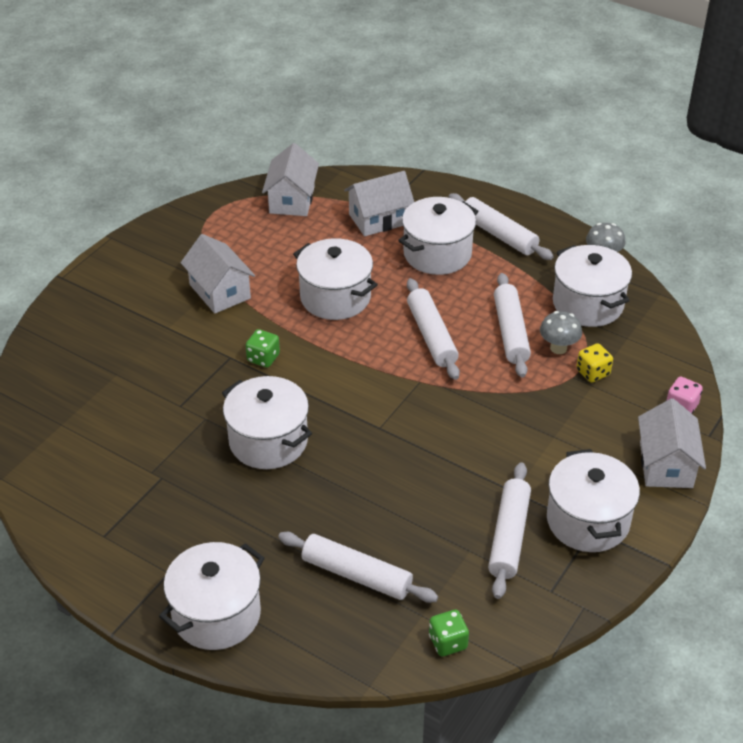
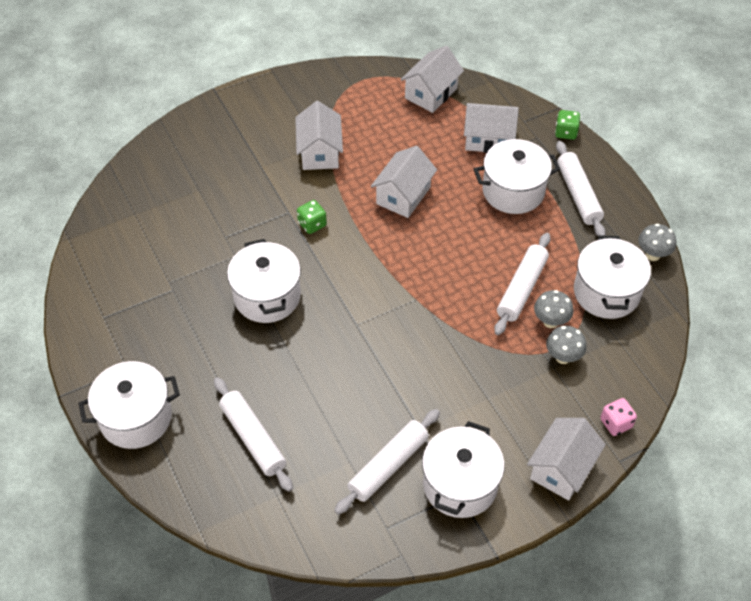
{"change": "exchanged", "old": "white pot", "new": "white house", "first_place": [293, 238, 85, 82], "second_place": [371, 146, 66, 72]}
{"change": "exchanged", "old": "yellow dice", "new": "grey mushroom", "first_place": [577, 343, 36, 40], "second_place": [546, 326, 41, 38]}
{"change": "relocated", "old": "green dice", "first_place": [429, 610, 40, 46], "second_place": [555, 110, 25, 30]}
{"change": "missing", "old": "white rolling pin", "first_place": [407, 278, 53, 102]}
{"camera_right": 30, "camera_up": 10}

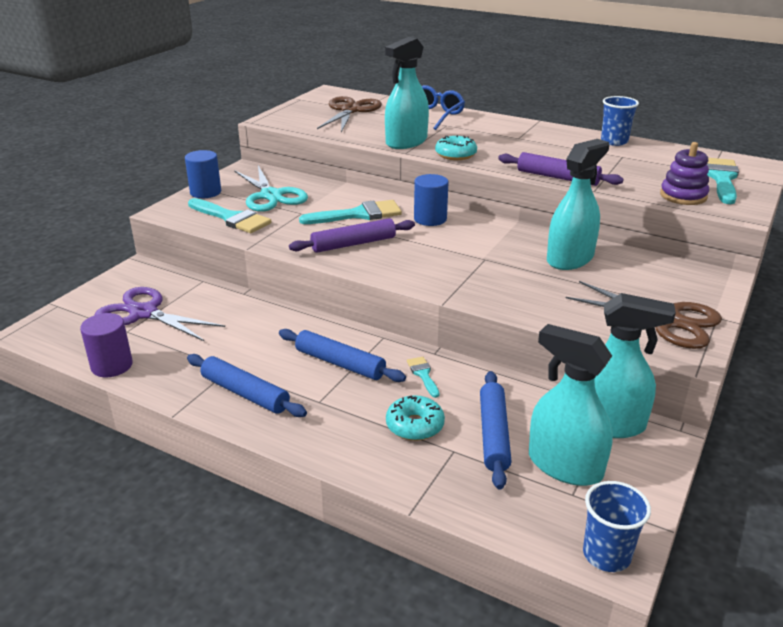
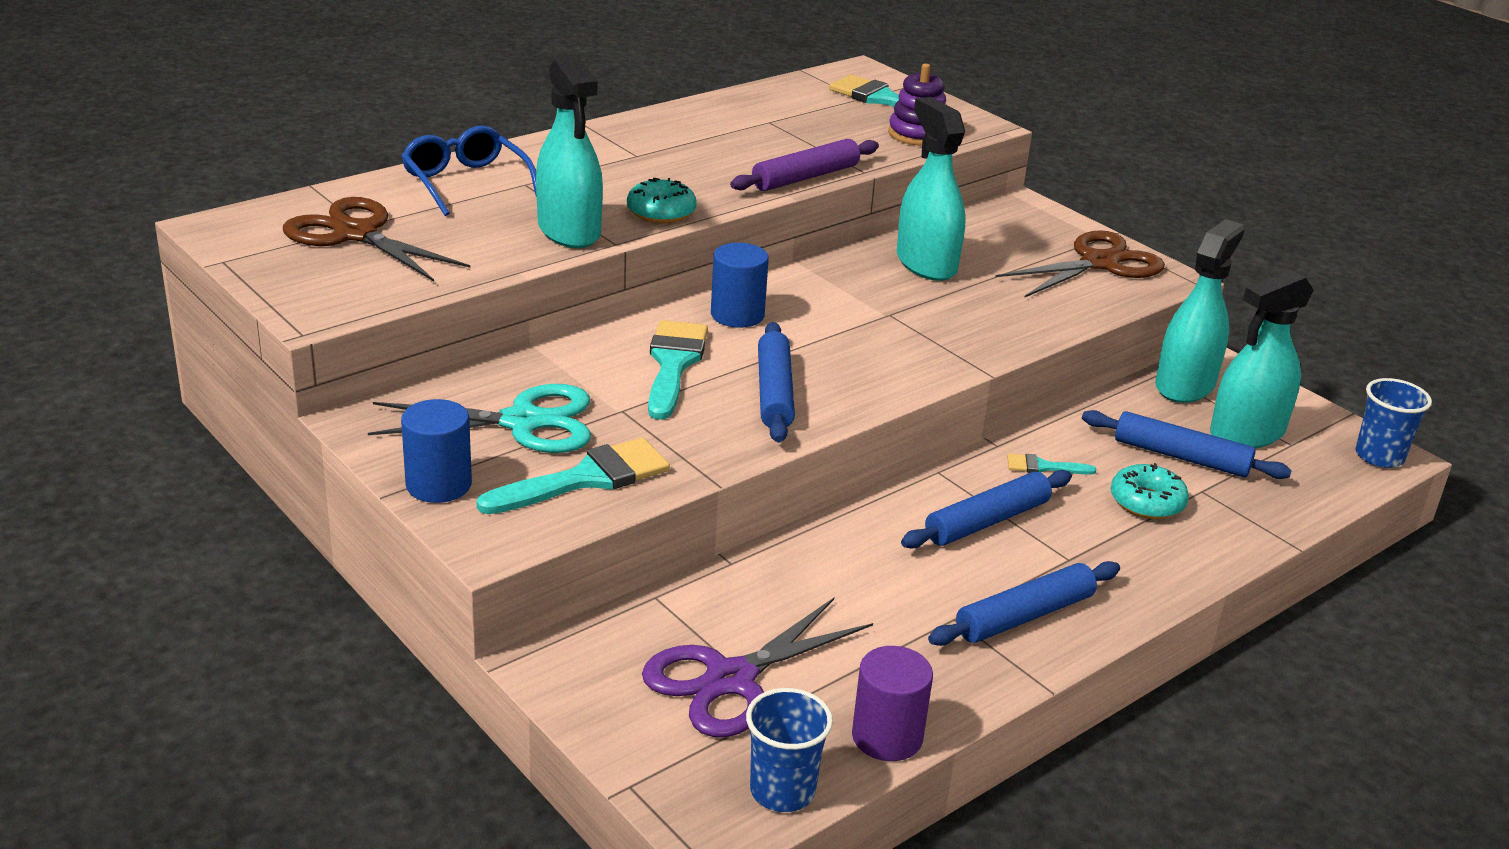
{"change": "relocated", "old": "blue cup", "first_place": [601, 96, 38, 50], "second_place": [746, 688, 87, 124]}
{"change": "colour", "old": "purple rolling pin", "new": "blue rolling pin", "first_place": [289, 218, 126, 35], "second_place": [758, 322, 37, 121]}
{"camera_right": -70, "camera_up": 0}

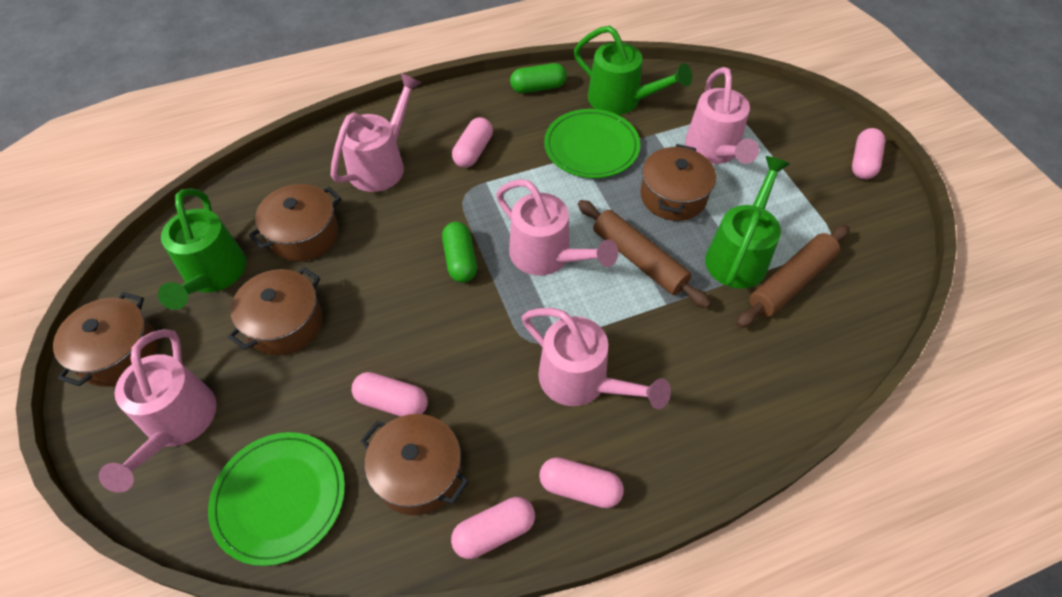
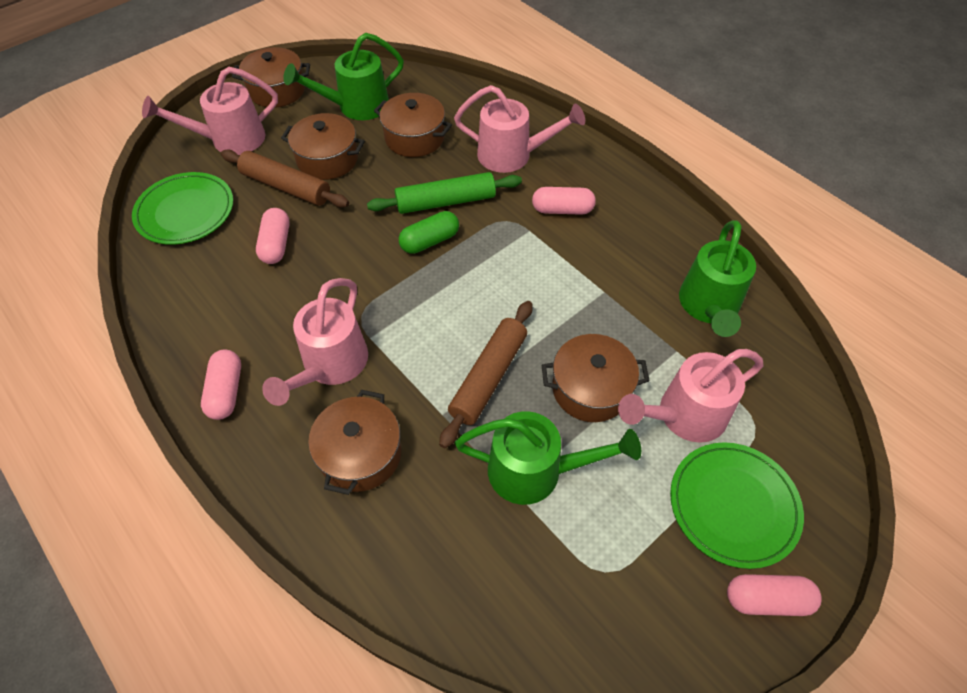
{"change": "relocated", "old": "brown rolling pin", "first_place": [736, 225, 114, 103], "second_place": [221, 150, 128, 58]}
{"change": "relocated", "old": "brown pot", "first_place": [360, 414, 109, 101], "second_place": [308, 390, 93, 105]}
{"change": "appeared", "new": "green rolling pin", "second_place": [367, 172, 155, 42]}
{"change": "relocated", "old": "green plate", "first_place": [544, 109, 96, 69], "second_place": [670, 442, 134, 127]}
{"change": "missing", "old": "pink capsule", "first_place": [451, 497, 84, 62]}
{"change": "missing", "old": "pink watering can", "first_place": [496, 179, 122, 97]}
{"change": "missing", "old": "green capsule", "first_place": [510, 63, 57, 30]}
{"camera_right": 70, "camera_up": 0}

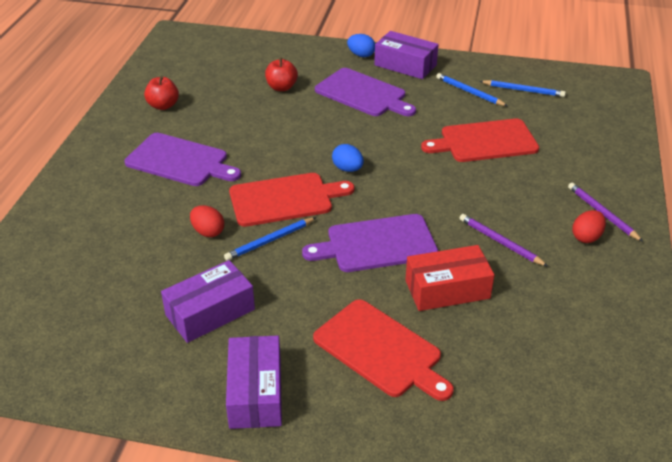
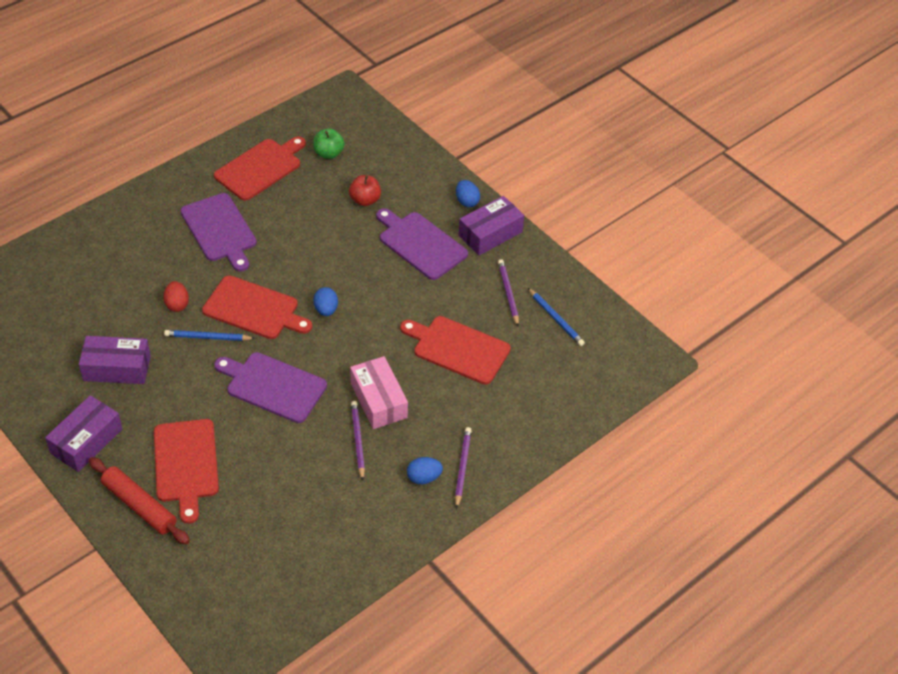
{"change": "appeared", "new": "red rolling pin", "second_place": [89, 457, 101, 87]}
{"change": "exchanged", "old": "red apple", "new": "red cutting board", "first_place": [144, 76, 35, 34], "second_place": [214, 136, 92, 65]}
{"change": "appeared", "new": "green apple", "second_place": [313, 128, 32, 31]}
{"change": "appeared", "new": "pink box", "second_place": [350, 356, 58, 73]}
{"change": "spun", "old": "purple cutting board", "first_place": [315, 68, 101, 48], "second_place": [376, 208, 92, 72], "degrees": 150}
{"change": "colour", "old": "red egg", "new": "blue egg", "first_place": [572, 210, 34, 33], "second_place": [407, 457, 36, 27]}
{"change": "spun", "old": "purple box", "first_place": [374, 31, 65, 48], "second_place": [459, 196, 65, 59], "degrees": 75}
{"change": "colour", "old": "blue pencil", "new": "purple pencil", "first_place": [436, 73, 72, 33], "second_place": [498, 259, 21, 67]}
{"change": "missing", "old": "red box", "first_place": [405, 245, 89, 66]}
{"camera_right": 35, "camera_up": 10}

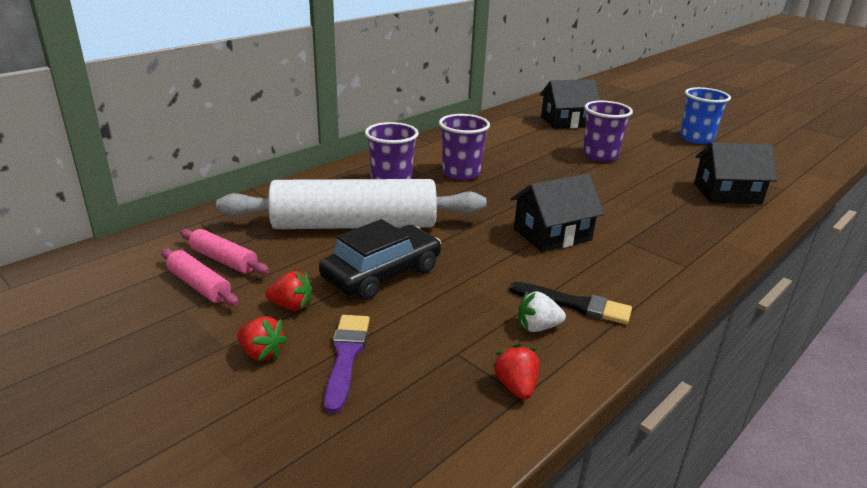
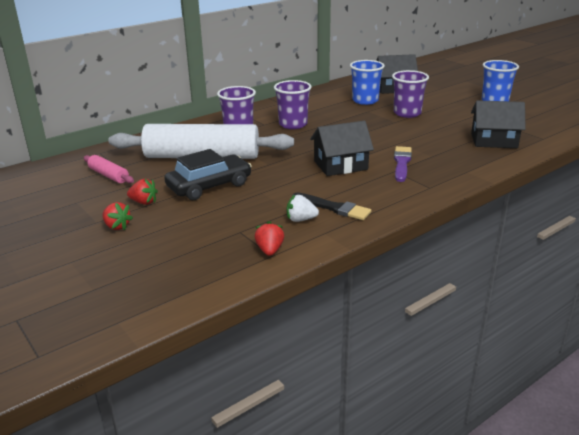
{"change": "appeared", "new": "blue cup", "second_place": [350, 60, 35, 45]}
{"change": "relocated", "old": "purple brush", "first_place": [324, 315, 46, 99], "second_place": [394, 146, 18, 36]}
{"change": "missing", "old": "pink rolling pin", "first_place": [161, 248, 78, 58]}
{"camera_right": 10, "camera_up": 0}

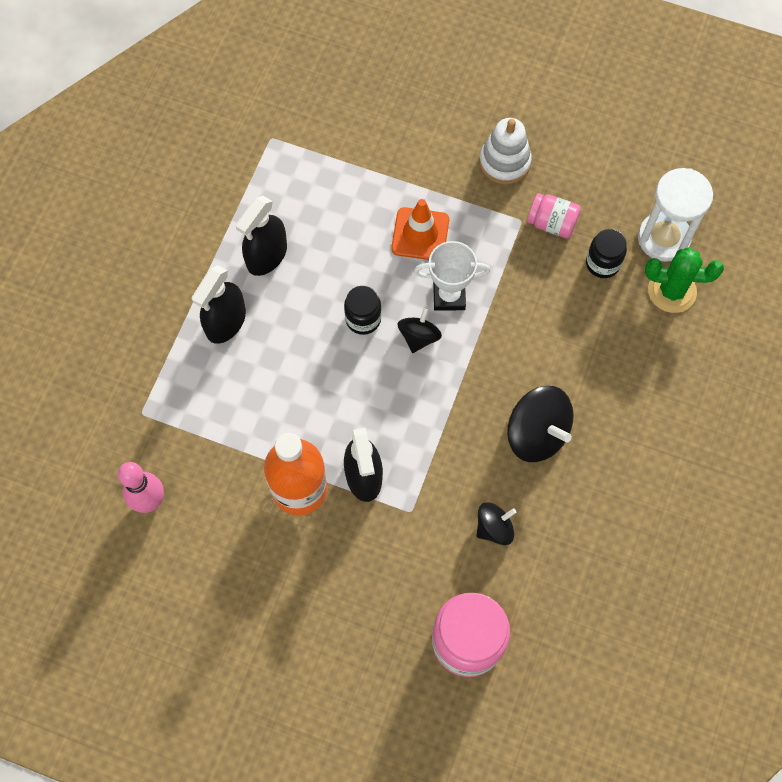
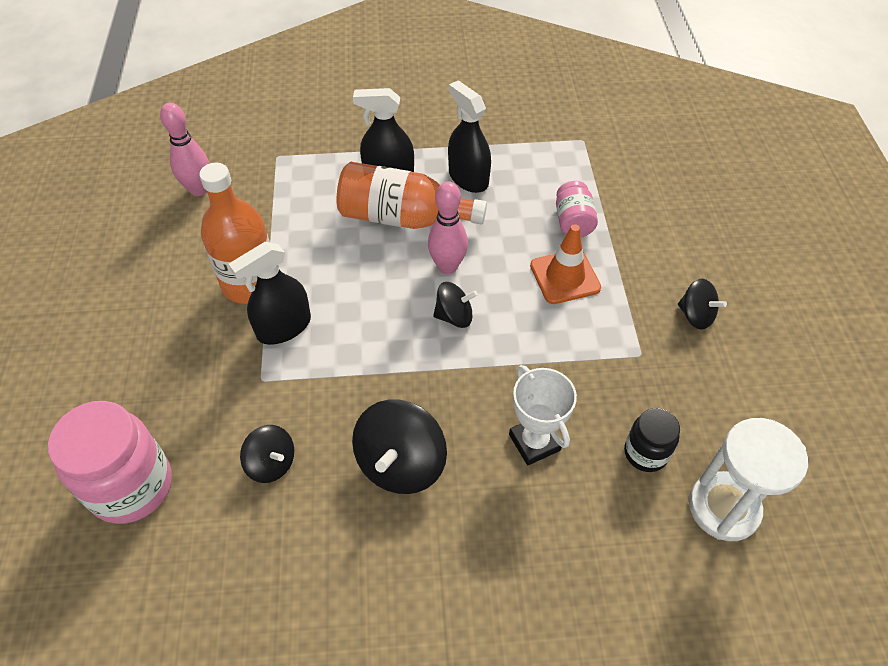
{"change": "appeared", "new": "orange bottle", "second_place": [337, 162, 150, 67]}
{"change": "exchanged", "old": "black jar", "new": "pink bowling pin", "first_place": [344, 286, 38, 49], "second_place": [428, 181, 40, 93]}
{"change": "spun", "old": "black spray bottle", "first_place": [235, 196, 52, 80], "second_place": [448, 80, 43, 113], "degrees": 45}
{"change": "relocated", "old": "white trophy", "first_place": [414, 241, 76, 70], "second_place": [509, 365, 68, 100]}
{"change": "relocated", "old": "pink jar", "first_place": [527, 193, 54, 45], "second_place": [556, 181, 42, 56]}
{"change": "exchanged", "old": "white stacking toy", "new": "black spinning top", "first_place": [479, 118, 53, 66], "second_place": [678, 279, 49, 51]}
{"change": "missing", "old": "green cactus", "first_place": [645, 247, 79, 66]}
{"camera_right": 65, "camera_up": -15}

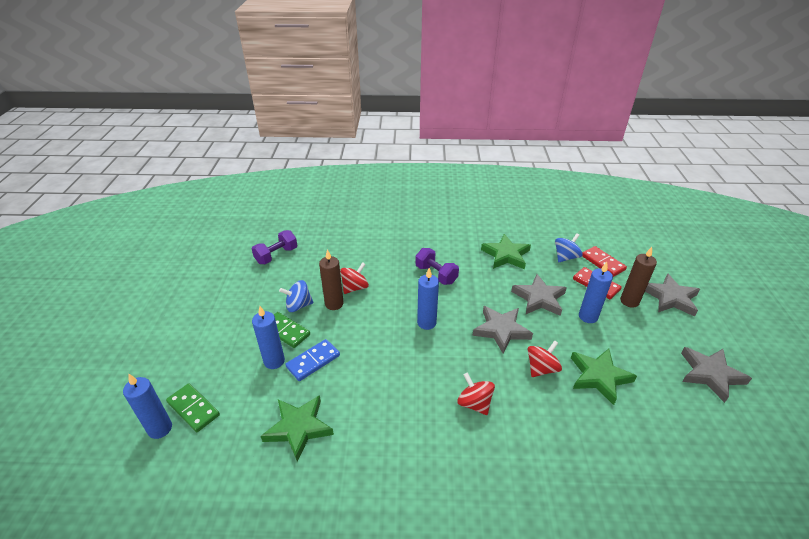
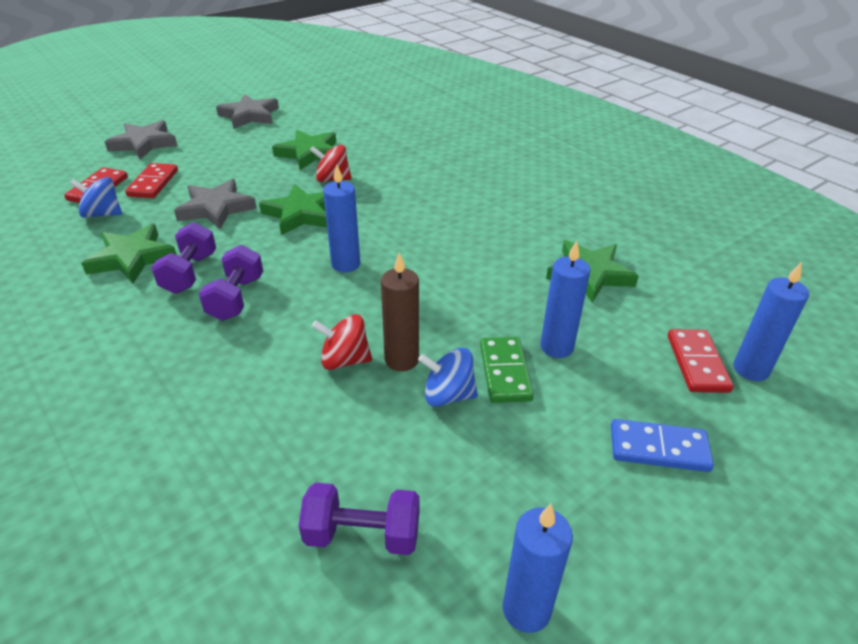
{"change": "appeared", "new": "purple dumbbell", "second_place": [151, 222, 65, 72]}
{"change": "colour", "old": "grey star", "new": "green star", "first_place": [473, 306, 60, 48], "second_place": [259, 184, 68, 51]}
{"change": "spun", "old": "blue spinning top", "first_place": [279, 280, 35, 32], "second_place": [418, 348, 60, 59], "degrees": 150}
{"change": "relocated", "old": "blue candle", "first_place": [579, 262, 34, 61], "second_place": [503, 504, 70, 129]}
{"change": "relocated", "old": "blue domino", "first_place": [285, 339, 55, 42], "second_place": [611, 419, 103, 53]}
{"change": "colour", "old": "green domino", "new": "red domino", "first_place": [166, 383, 54, 49], "second_place": [668, 329, 66, 64]}
{"change": "missing", "old": "red spinning top", "first_place": [457, 373, 38, 42]}
{"change": "missing", "old": "brown candle", "first_place": [620, 247, 37, 61]}
{"camera_right": -130, "camera_up": 0}

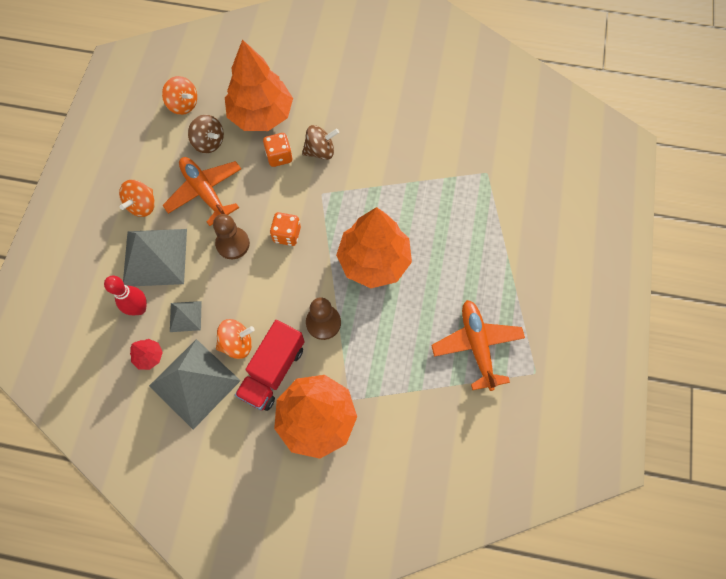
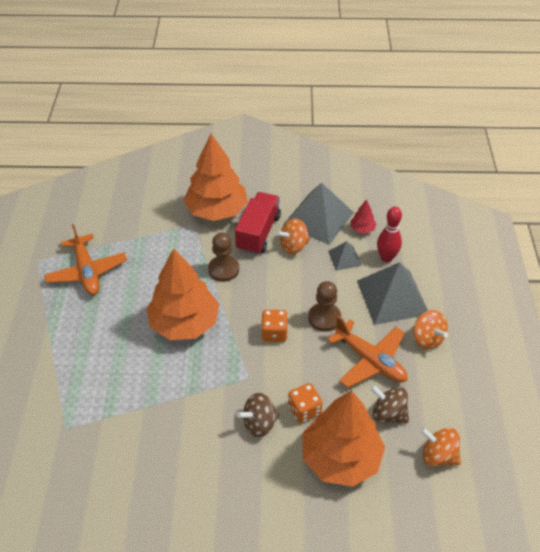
{"change": "spun", "old": "orange spinning top", "first_place": [119, 180, 36, 37], "second_place": [413, 310, 35, 39], "degrees": 135}
{"camera_right": 170, "camera_up": -20}

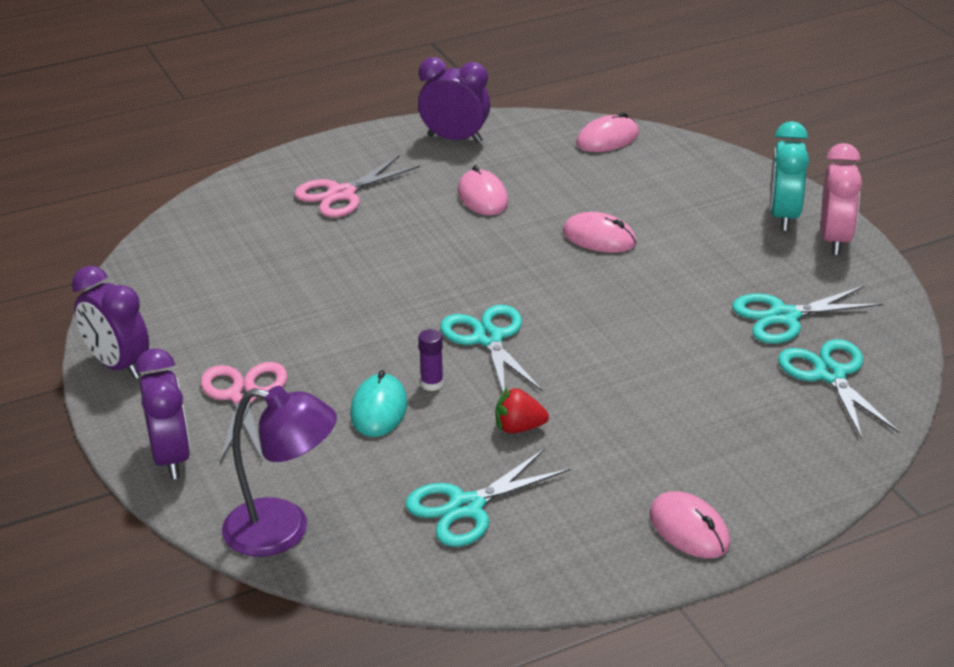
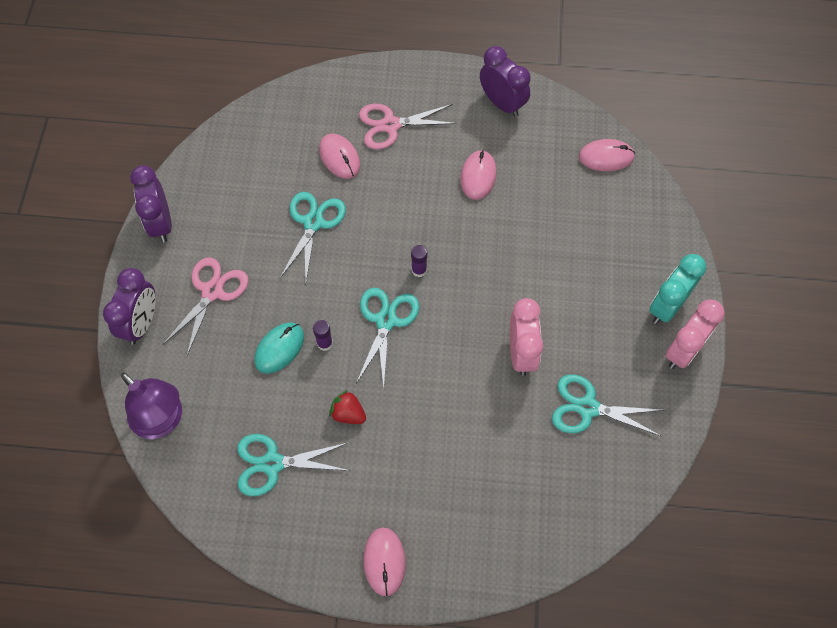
{"change": "relocated", "old": "turquoise scissors", "first_place": [778, 339, 121, 100], "second_place": [280, 192, 66, 89]}
{"change": "relocated", "old": "pink mouse", "first_place": [563, 212, 74, 41], "second_place": [319, 134, 41, 45]}
{"change": "appeared", "new": "purple glue stick", "second_place": [411, 245, 16, 32]}
{"change": "appeared", "new": "pink clock", "second_place": [510, 298, 33, 78]}
{"camera_right": 30, "camera_up": 30}

